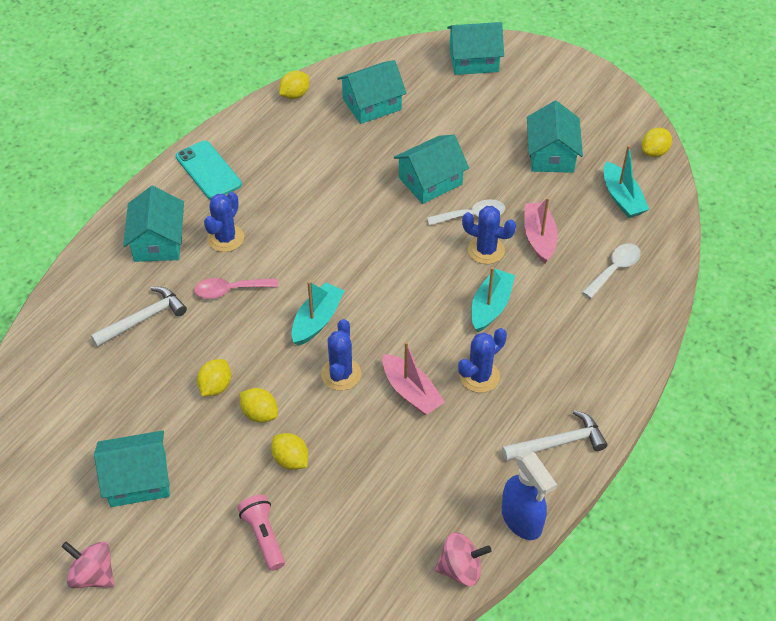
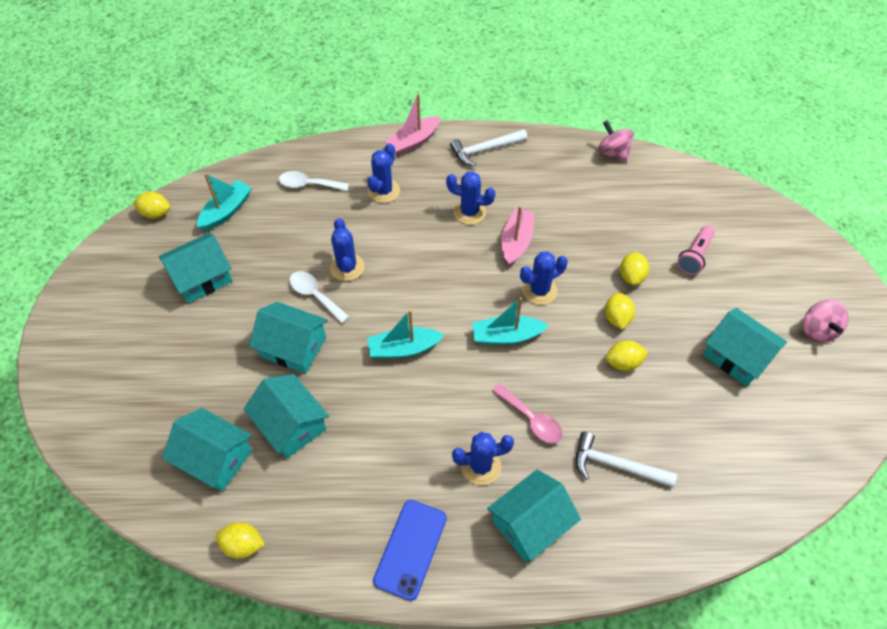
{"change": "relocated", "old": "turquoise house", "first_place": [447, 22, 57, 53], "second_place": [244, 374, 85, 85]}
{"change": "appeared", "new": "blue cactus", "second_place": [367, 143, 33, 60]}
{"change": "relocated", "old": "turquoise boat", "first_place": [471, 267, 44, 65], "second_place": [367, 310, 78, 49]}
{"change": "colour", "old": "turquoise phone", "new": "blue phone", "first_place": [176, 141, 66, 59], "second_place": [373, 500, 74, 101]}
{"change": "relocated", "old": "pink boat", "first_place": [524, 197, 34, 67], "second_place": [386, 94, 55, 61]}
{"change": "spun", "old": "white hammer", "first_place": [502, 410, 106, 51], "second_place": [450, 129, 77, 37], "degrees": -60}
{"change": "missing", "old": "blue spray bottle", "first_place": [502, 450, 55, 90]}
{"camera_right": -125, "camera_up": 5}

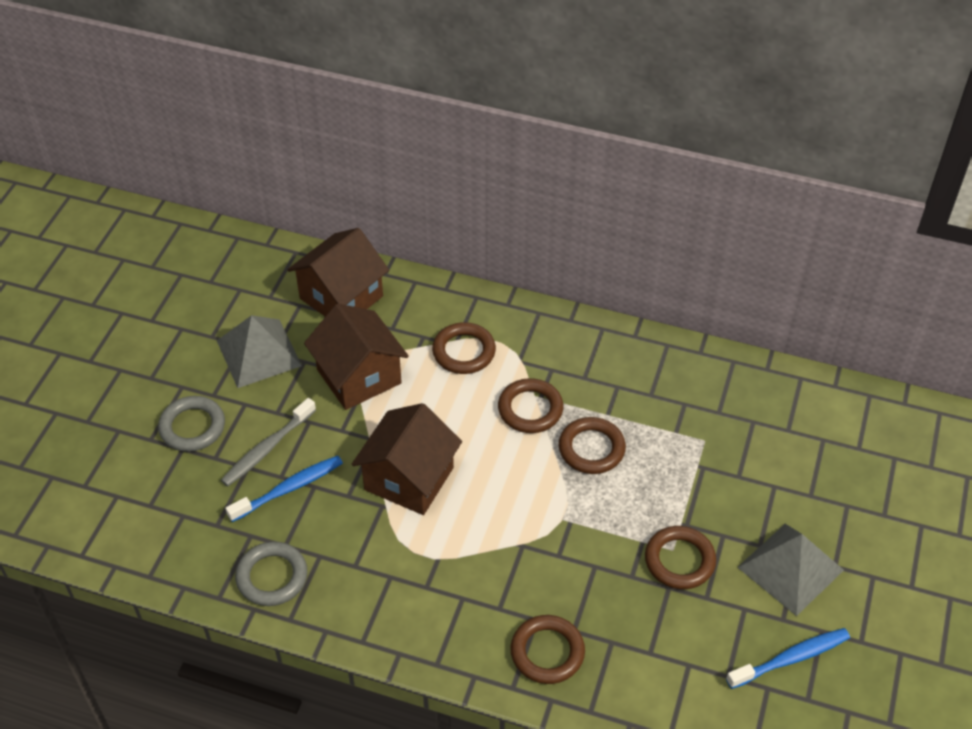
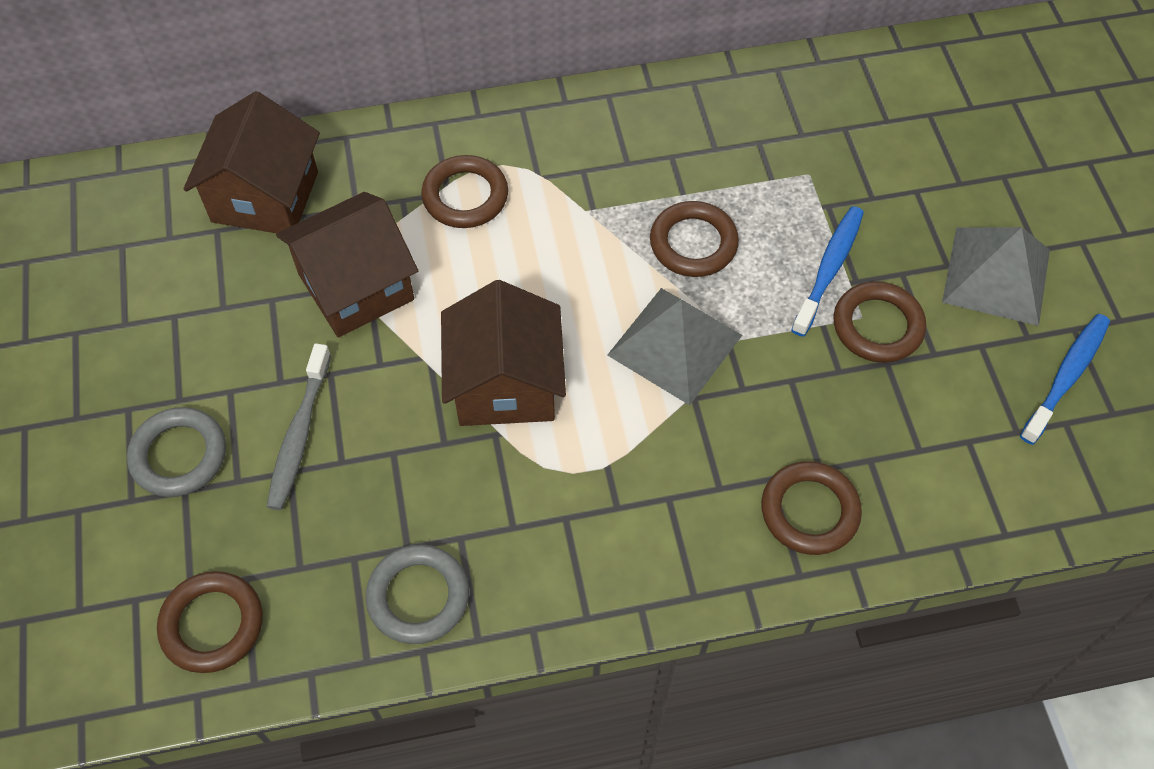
{"change": "relocated", "old": "brown ring", "first_place": [498, 378, 65, 55], "second_place": [157, 571, 106, 102]}
{"change": "spun", "old": "brown house", "first_place": [304, 304, 105, 106], "second_place": [276, 192, 142, 146], "degrees": -60}
{"change": "relocated", "old": "grey pyramid", "first_place": [217, 315, 85, 73], "second_place": [607, 288, 135, 117]}
{"change": "relocated", "old": "blue toothbrush", "first_place": [225, 456, 118, 66], "second_place": [791, 206, 73, 131]}
{"camera_right": -30, "camera_up": 10}

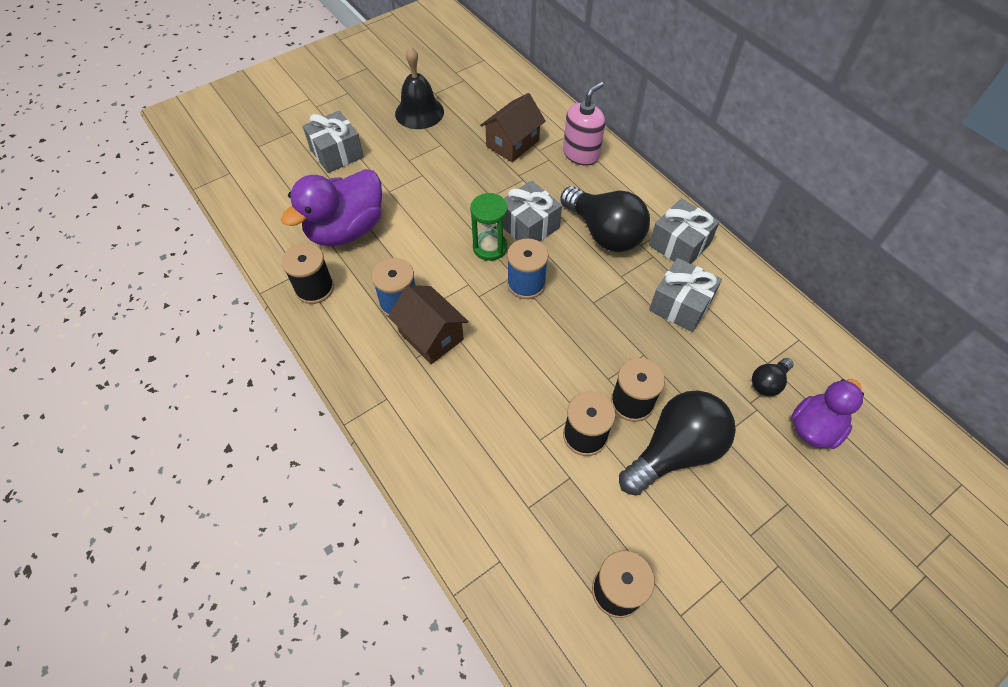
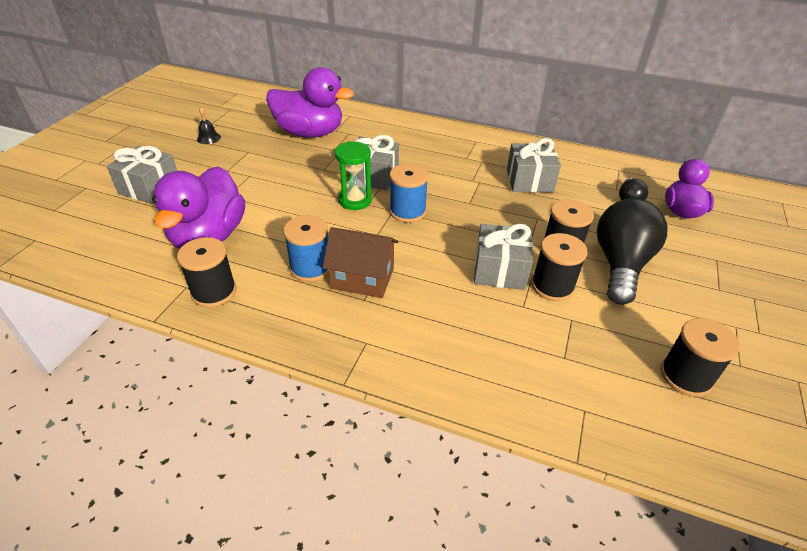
{"change": "size", "old": "black bell", "first_place": [395, 47, 49, 82], "second_place": [197, 107, 24, 37], "factor": 0.48}
{"change": "exchanged", "old": "brown house", "new": "purple duck", "first_place": [480, 93, 66, 69], "second_place": [266, 67, 88, 71]}
{"change": "relocated", "old": "grey gift", "first_place": [649, 199, 71, 65], "second_place": [474, 224, 59, 66]}
{"change": "missing", "old": "black light bulb", "first_place": [560, 186, 90, 66]}
{"change": "missing", "old": "pink soap dispenser", "first_place": [563, 81, 42, 84]}
{"camera_right": -35, "camera_up": -15}

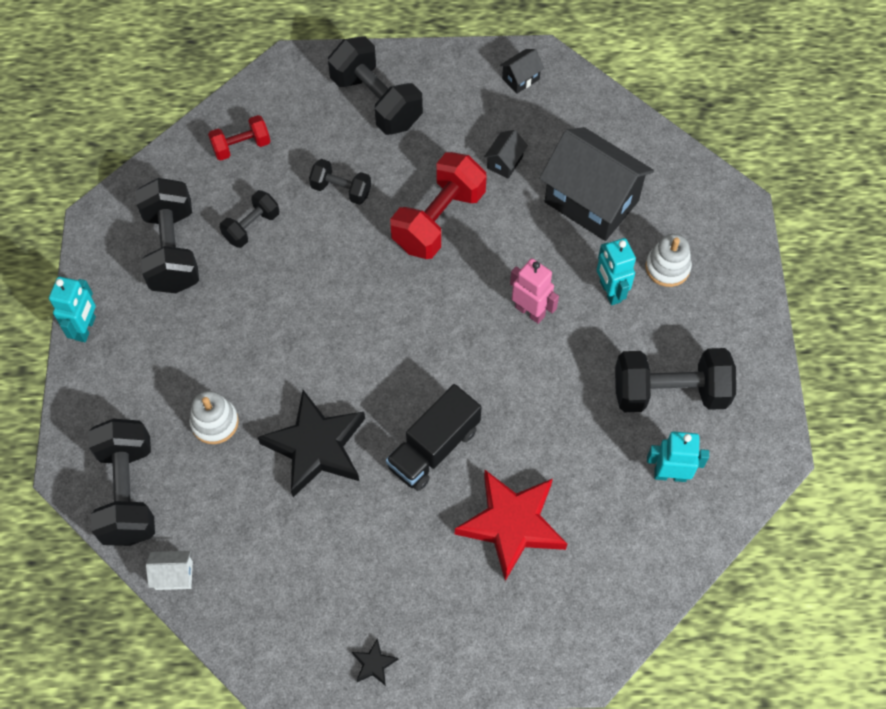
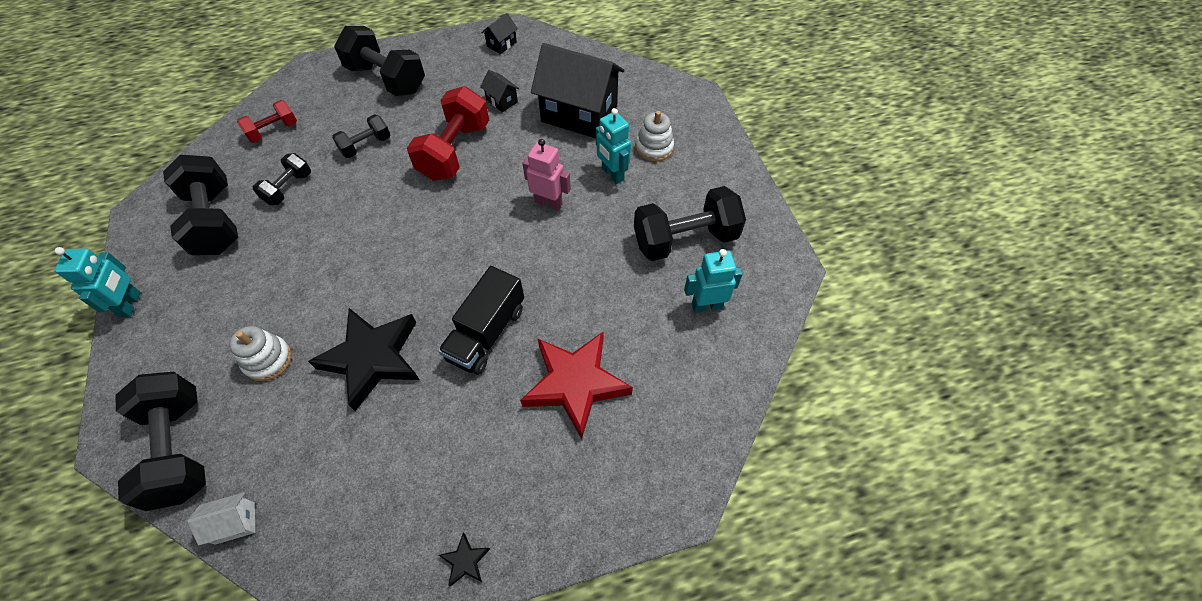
{"change": "spun", "old": "black dumbbell", "first_place": [309, 159, 62, 46], "second_place": [332, 114, 58, 44], "degrees": -45}
{"change": "spun", "old": "black house", "first_place": [484, 130, 44, 49], "second_place": [480, 70, 39, 42], "degrees": -60}
{"camera_right": -15, "camera_up": -5}

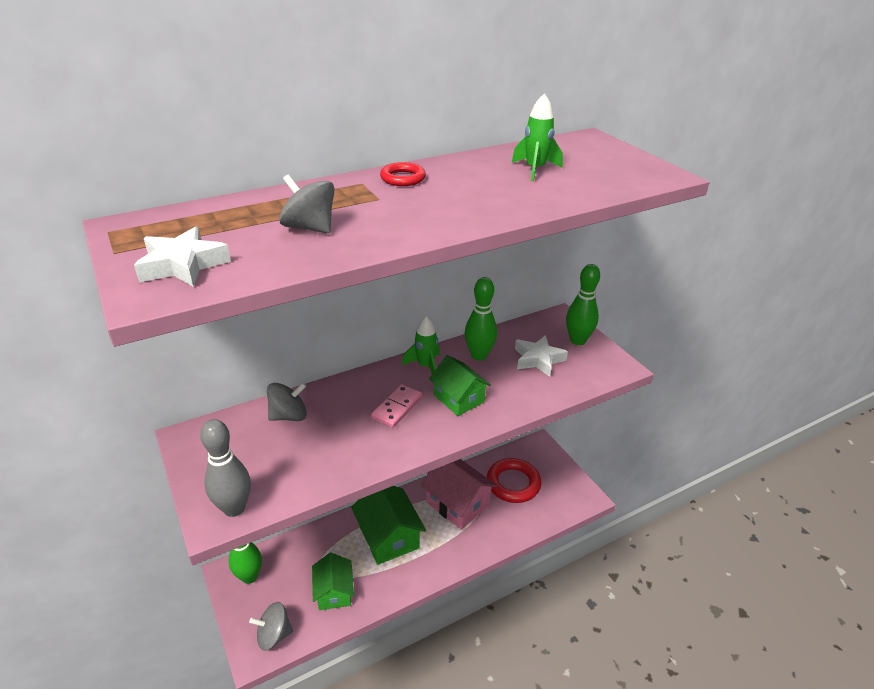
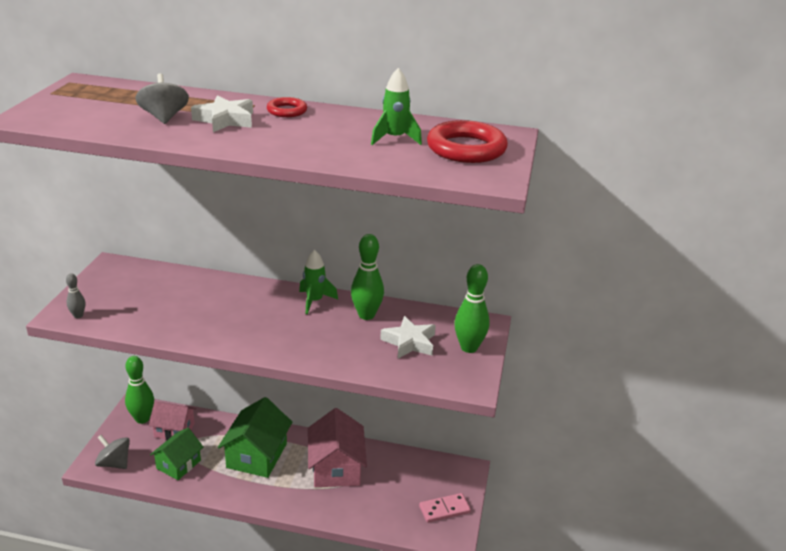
{"change": "size", "old": "grey bowling pin", "first_place": [200, 419, 51, 98], "second_place": [66, 273, 19, 45], "factor": 0.52}
{"change": "appeared", "new": "pink house", "second_place": [149, 402, 47, 38]}
{"change": "relocated", "old": "white star", "first_place": [134, 226, 97, 61], "second_place": [191, 95, 62, 37]}
{"change": "relocated", "old": "pink domino", "first_place": [371, 384, 51, 44], "second_place": [419, 493, 52, 30]}
{"change": "relocated", "old": "red ring", "first_place": [487, 458, 54, 45], "second_place": [427, 120, 81, 43]}
{"change": "missing", "old": "grey spinning top", "first_place": [267, 382, 40, 39]}
{"change": "missing", "old": "green house", "first_place": [429, 355, 62, 61]}
{"camera_right": 40, "camera_up": -5}

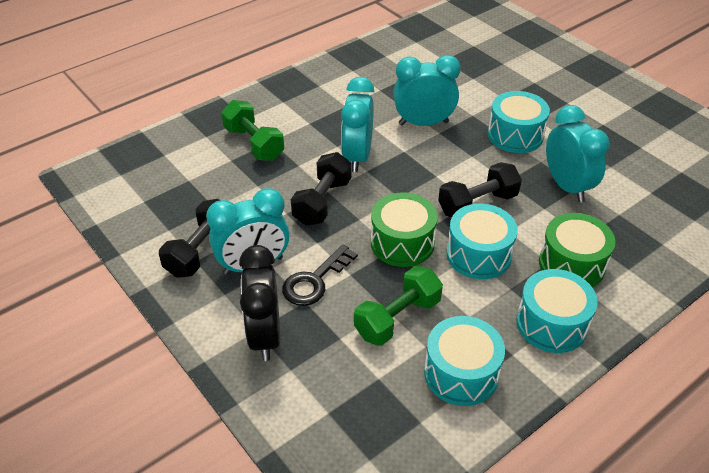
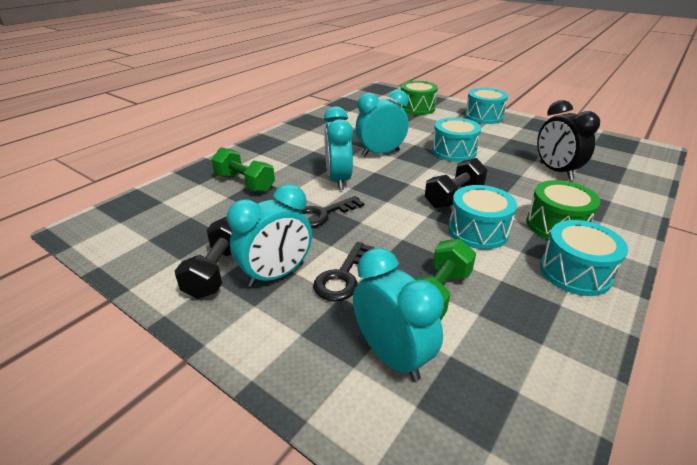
{"change": "exchanged", "old": "black dumbbell", "new": "black key", "first_place": [291, 152, 60, 74], "second_place": [298, 196, 66, 32]}
{"change": "relocated", "old": "turquoise clock", "first_place": [546, 105, 64, 97], "second_place": [353, 248, 91, 133]}
{"change": "relocated", "old": "green drum", "first_place": [371, 193, 67, 74], "second_place": [399, 81, 39, 34]}
{"change": "relocated", "old": "turquoise drum", "first_place": [424, 316, 81, 90], "second_place": [465, 88, 43, 36]}
{"change": "relocated", "old": "black clock", "first_place": [239, 245, 42, 116], "second_place": [537, 100, 63, 80]}
{"camera_right": -15, "camera_up": -10}

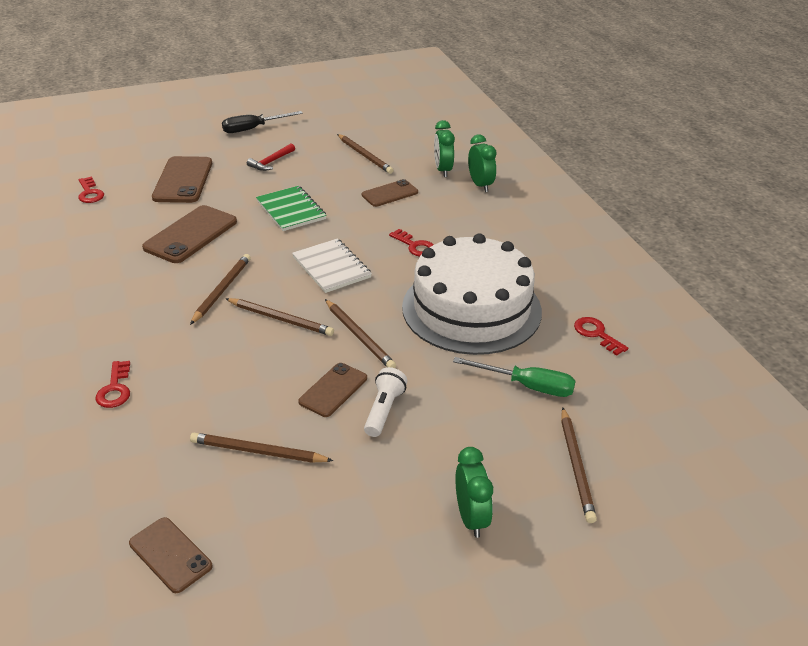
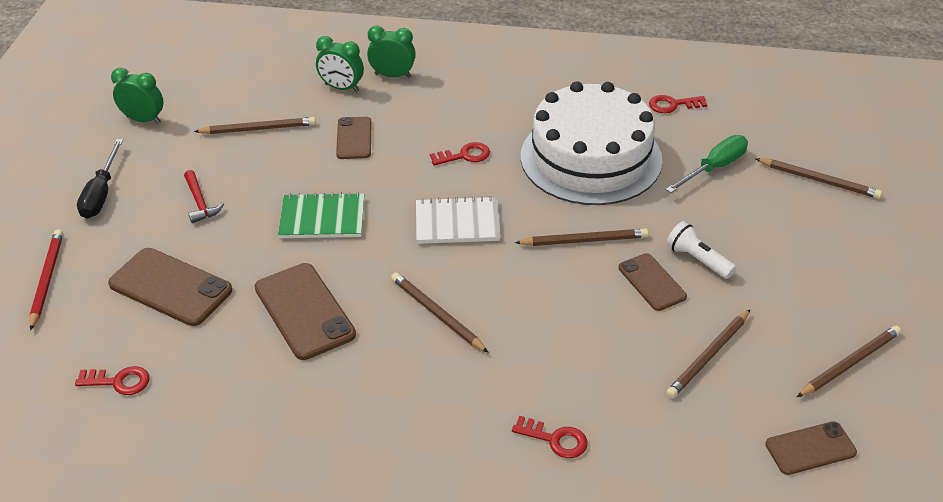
{"change": "appeared", "new": "red pencil", "second_place": [30, 229, 33, 102]}
{"change": "relocated", "old": "green clock", "first_place": [455, 447, 38, 91], "second_place": [111, 68, 53, 56]}
{"change": "relocated", "old": "brown pencil", "first_place": [225, 298, 109, 38], "second_place": [797, 326, 104, 71]}
{"camera_right": -60, "camera_up": 5}

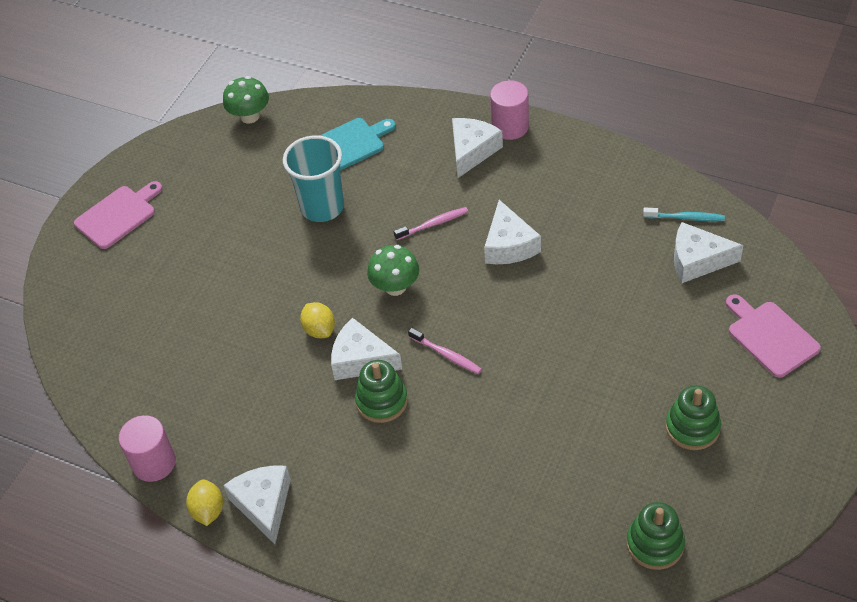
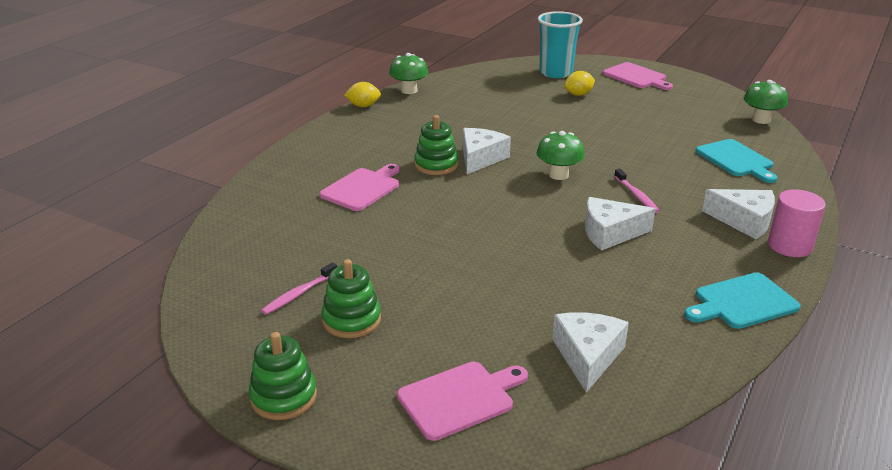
{"change": "relocated", "old": "green stacking toy", "first_place": [627, 502, 58, 68], "second_place": [249, 332, 68, 88]}
{"change": "relocated", "old": "pink toothbrush", "first_place": [408, 328, 74, 46], "second_place": [261, 262, 76, 53]}
{"change": "appeared", "new": "pink cutting board", "second_place": [319, 164, 81, 47]}
{"change": "exchanged", "old": "pink cylinder", "new": "green mushroom", "first_place": [119, 415, 57, 67], "second_place": [389, 53, 39, 41]}
{"change": "relocated", "old": "turquoise cup", "first_place": [283, 136, 61, 86], "second_place": [538, 11, 45, 67]}
{"change": "relocated", "old": "yellow lemon", "first_place": [300, 302, 35, 36], "second_place": [564, 71, 31, 25]}
{"change": "appeared", "new": "turquoise cutting board", "second_place": [684, 273, 116, 56]}
{"change": "missing", "old": "white cheese", "first_place": [223, 466, 68, 78]}
{"change": "missing", "old": "turquoise toothbrush", "first_place": [643, 208, 82, 13]}
{"camera_right": 90, "camera_up": -20}

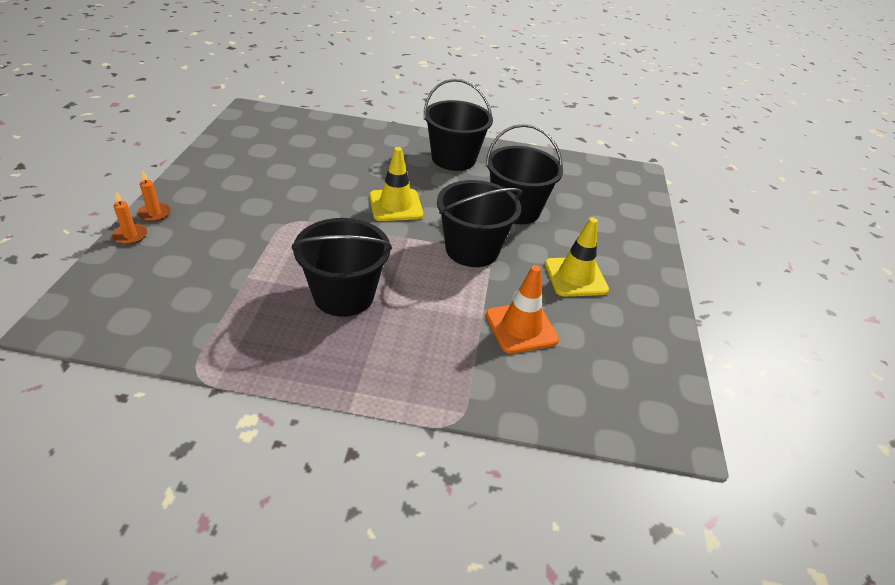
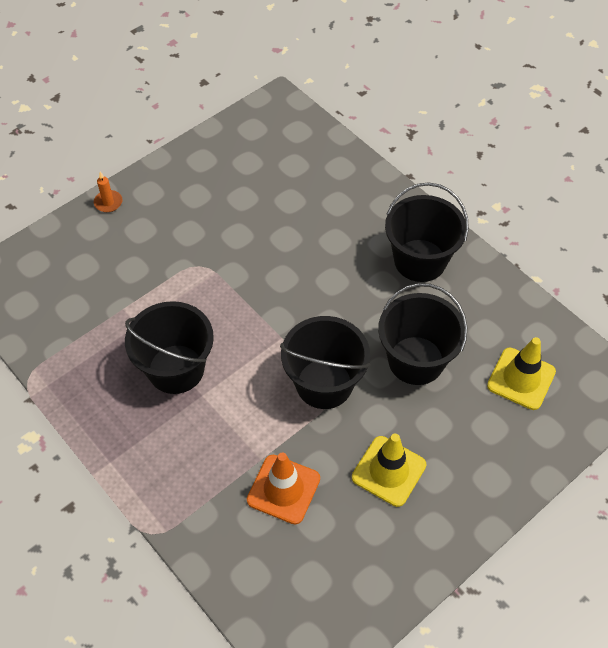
{"change": "relocated", "old": "yellow traffic cone", "first_place": [369, 147, 54, 74], "second_place": [487, 337, 69, 73]}
{"change": "missing", "old": "orange candle", "first_place": [112, 192, 35, 53]}
{"camera_right": 45, "camera_up": 15}

